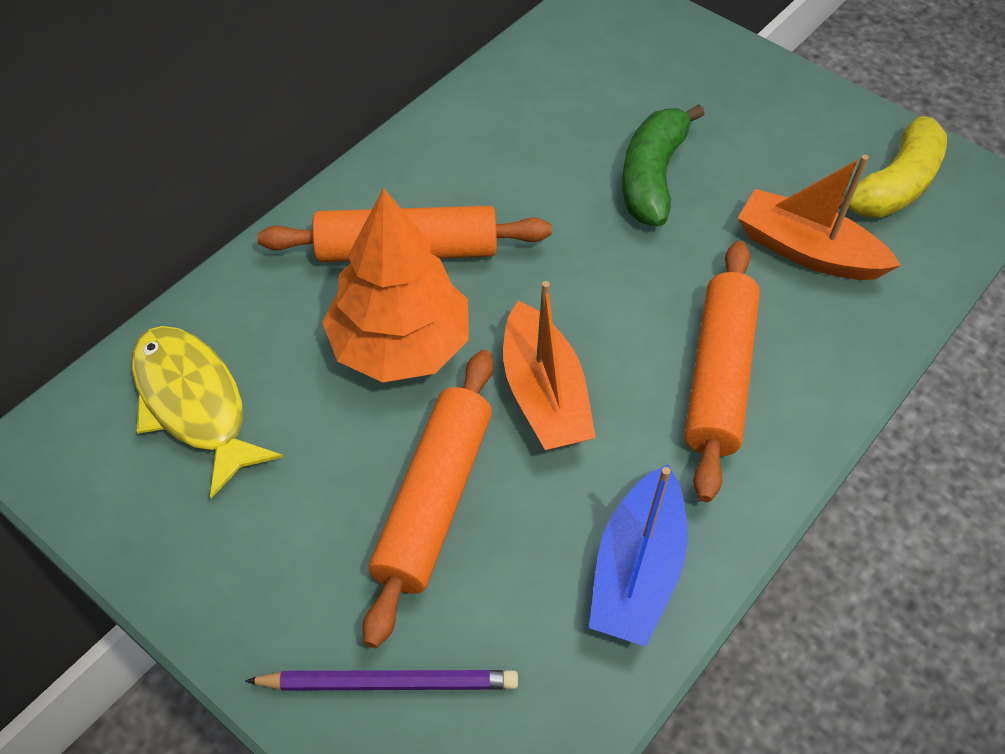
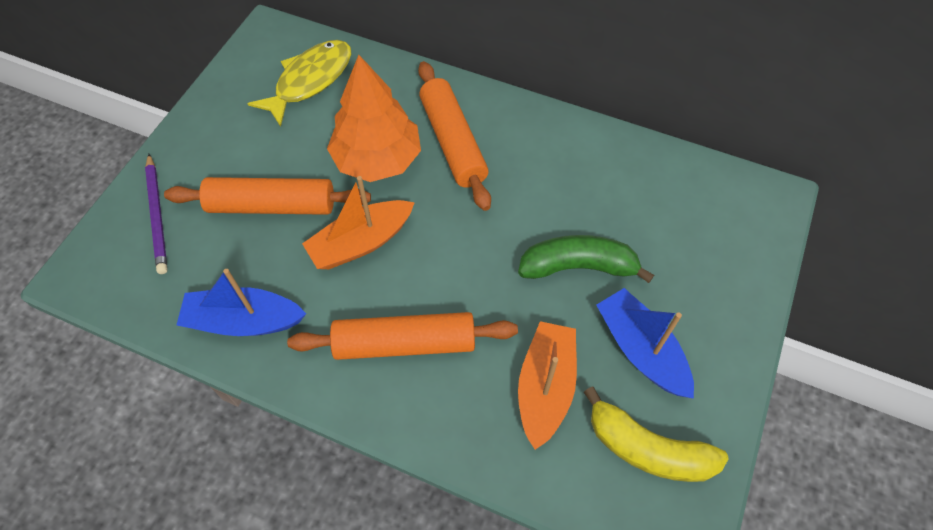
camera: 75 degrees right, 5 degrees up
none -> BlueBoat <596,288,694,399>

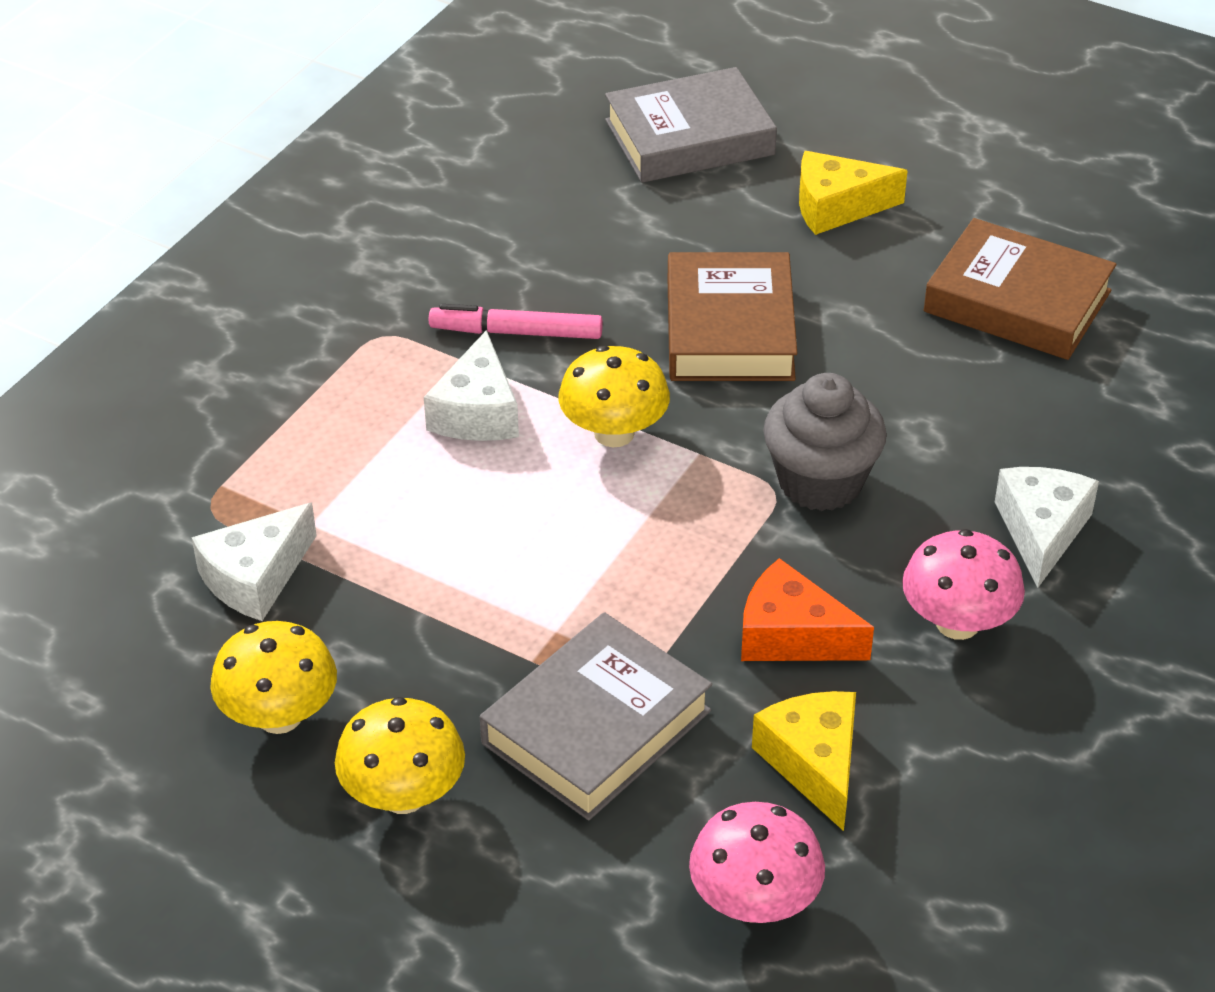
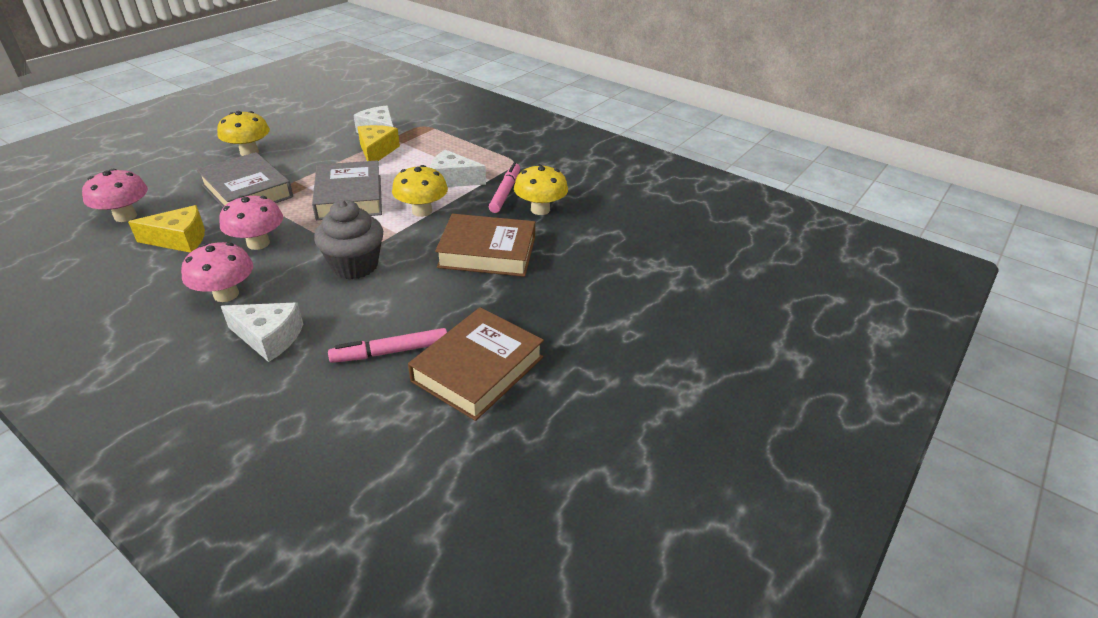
camera: 95 degrees right, 5 degrees down
OrangeCheese <741,558,874,661> -> PinkMushroom <219,195,283,250>
GreyBook <605,67,777,183> -> GreyBook <312,160,382,220>, move
none -> PinkMarker <328,328,447,363>
YellowCheese <799,151,908,235> -> YellowCheese <357,125,400,161>, move
YellowMushroom <210,621,337,734> -> YellowMushroom <514,164,568,215>, move

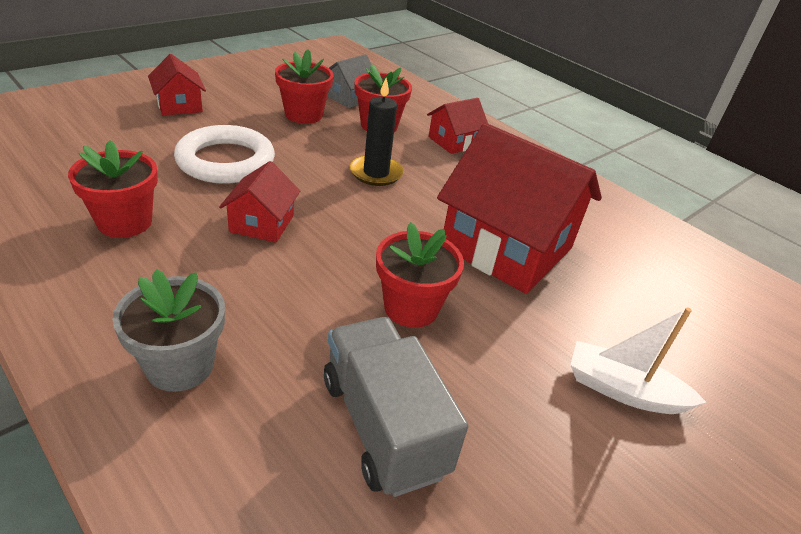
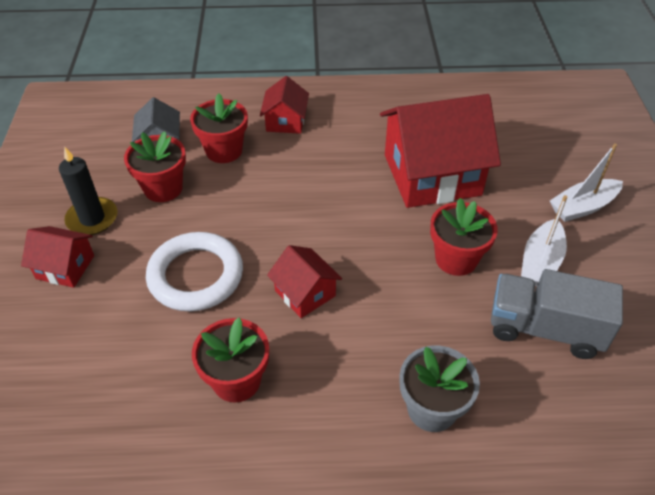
camera: 45 degrees left, 10 degrees up
BlackCandle <349,78,404,186> -> BlackCandle <59,146,118,235>, move
none -> WhiteBoat <521,195,567,286>

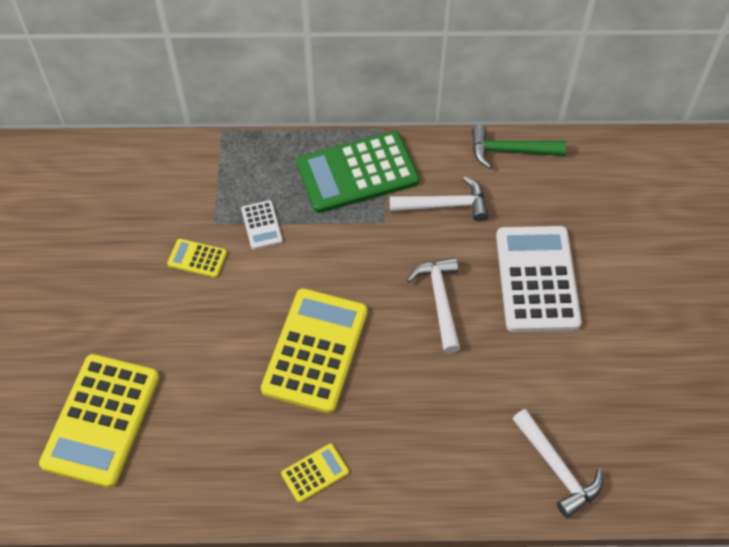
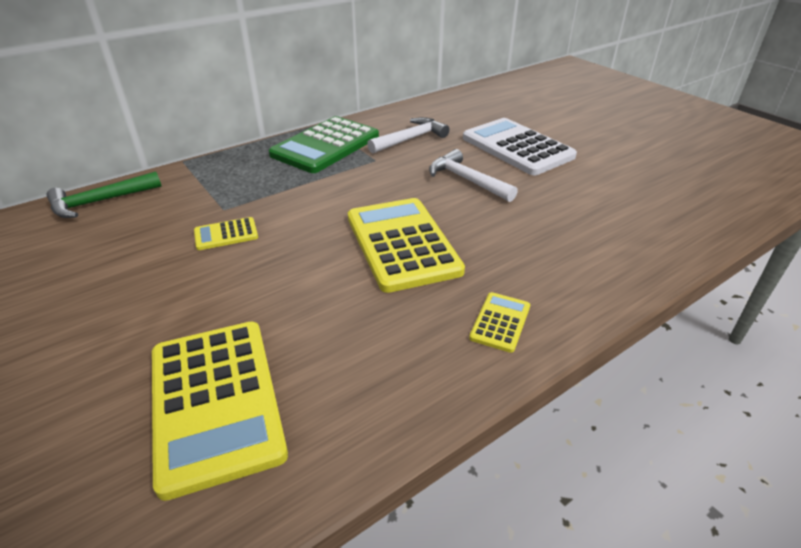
camera: 35 degrees left, 20 degrees down
GreenHammer <472,125,567,169> -> GreenHammer <47,171,161,218>, move
WhiteCalculator <241,200,283,250> -> none
WhiteHammer <512,409,603,518> -> none

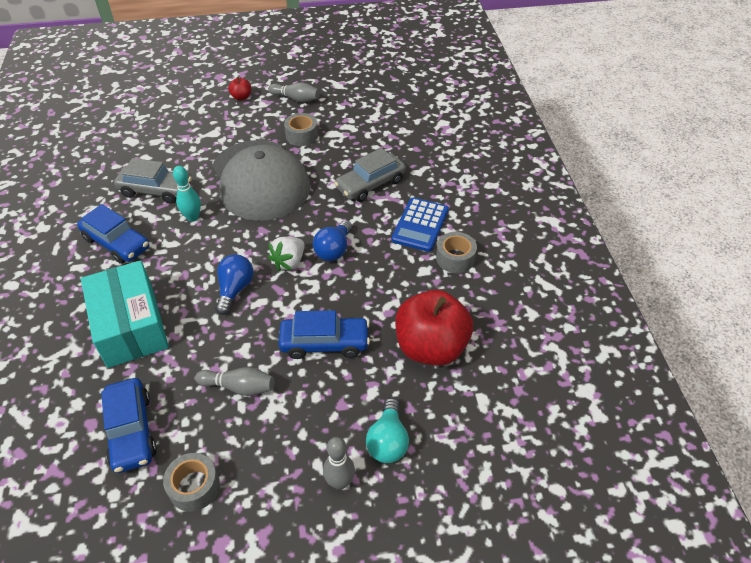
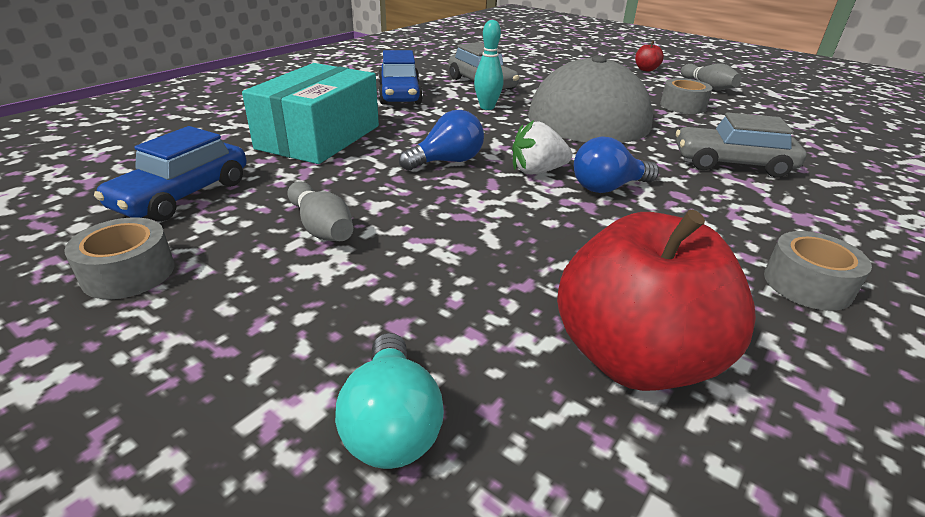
camera: 45 degrees right, 15 degrees down
TurquoiseLightBulb <366,398,409,463> -> TurquoiseLightBulb <335,333,444,469>, 60 degrees counterclockwise
BlueCar <279,310,370,359> -> none
GreyBowlingPin <323,437,355,490> -> none
BlueCalculator <392,197,449,252> -> none

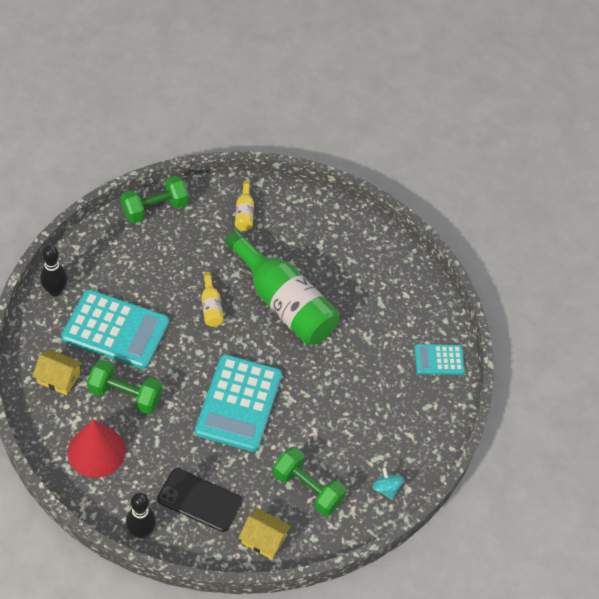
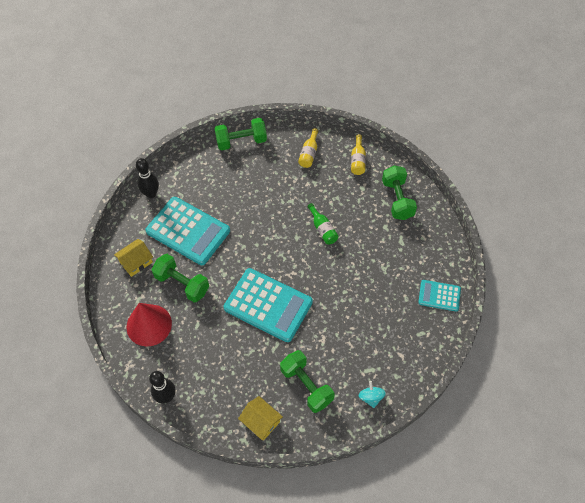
camera: 20 degrees right, 5 degrees up
YellowHouse <32,349,83,395> -> YellowHouse <114,239,153,277>, 75 degrees counterclockwise
TurquoiseCalculator <195,354,282,452> -> TurquoiseCalculator <224,268,313,342>, 90 degrees counterclockwise
GreenBottle <225,230,339,345> -> GreenBottle <308,203,339,245>, x0.41
YellowBottle <201,272,224,327> -> YellowBottle <351,134,366,175>, move
none -> GreenDumbbell <382,165,417,220>
BlackPhone <157,468,242,532> -> none

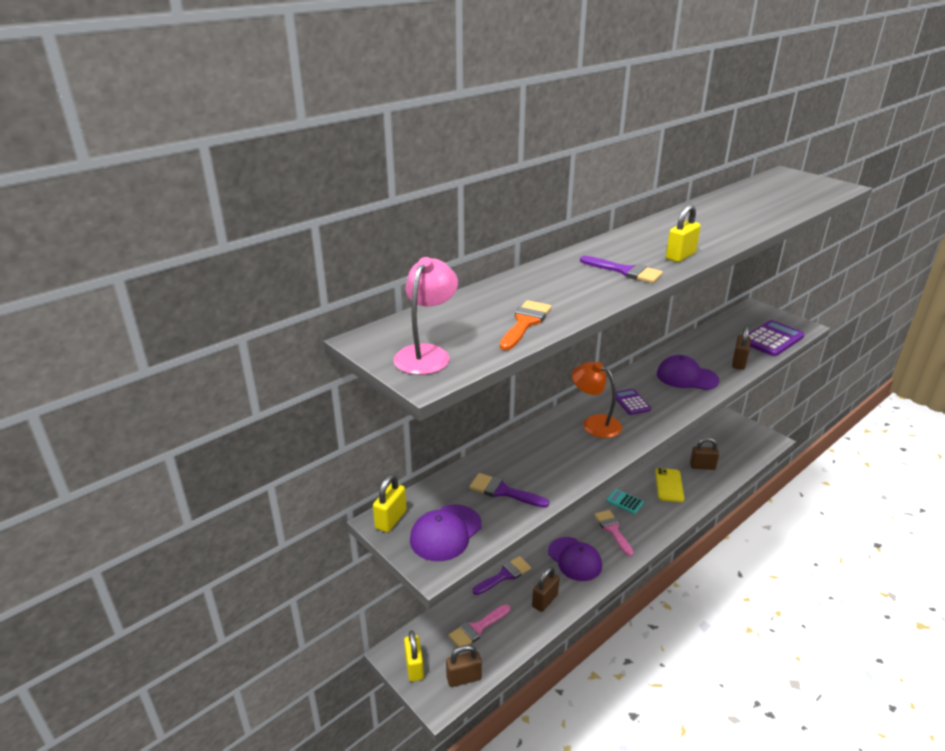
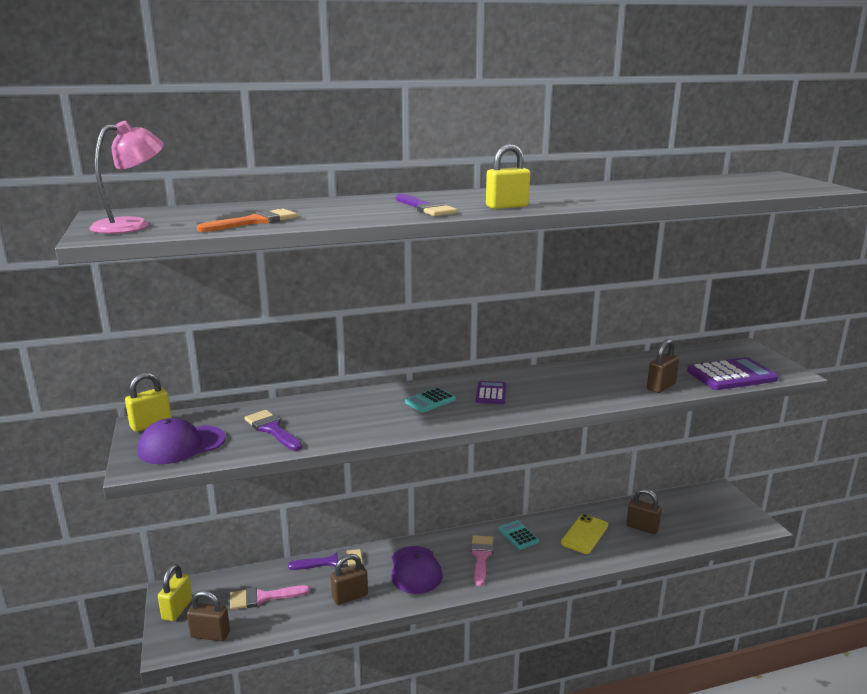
camera: 25 degrees right, 10 degrees down
OrangeLamp <572,362,622,438> -> TurquoiseCalculator <405,388,456,413>
PurpleCap <657,355,719,390> -> none

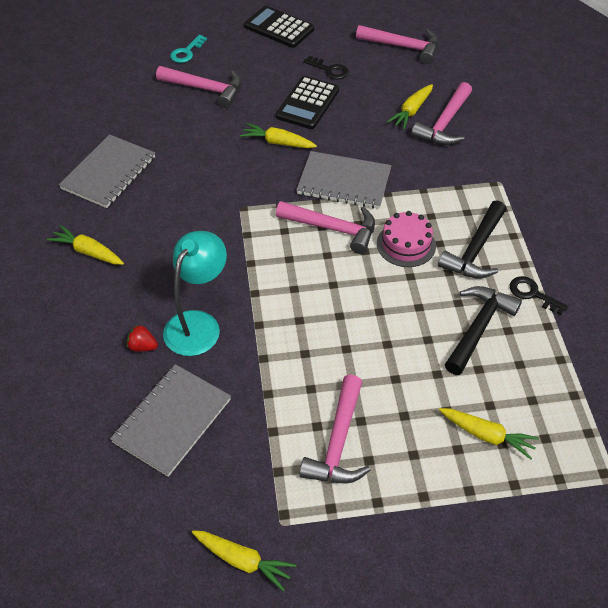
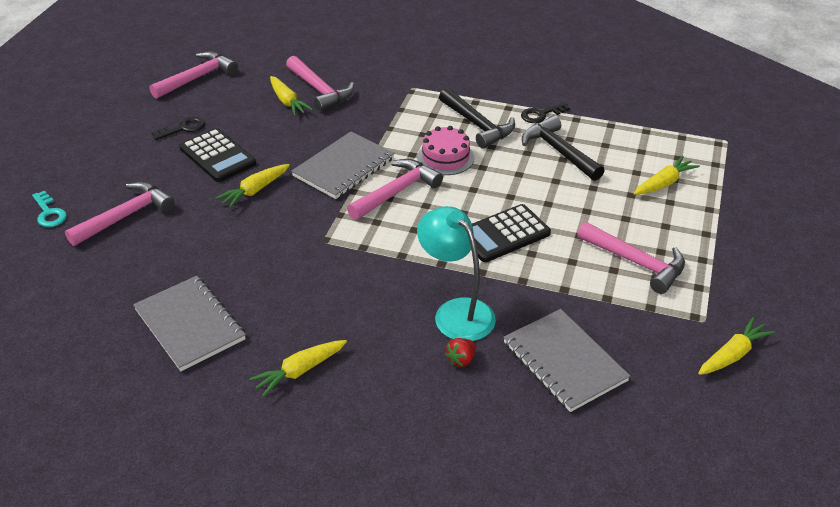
camera: 65 degrees left, 10 degrees down
BlackCalculator <244,6,314,48> -> BlackCalculator <471,204,551,262>, move

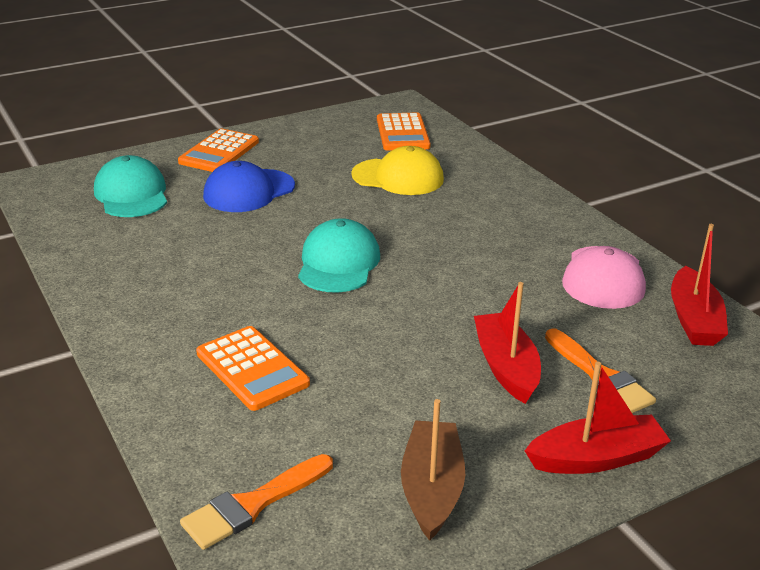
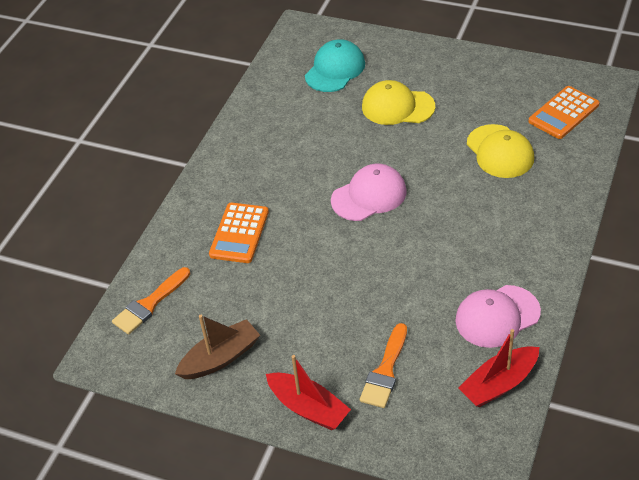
camera: 55 degrees right, 15 degrees up
OrangeBrush <180,454,333,550> -> OrangeBrush <112,267,190,335>, 60 degrees counterclockwise
TurquoiseCap <298,218,380,292> -> PinkCap <331,164,407,221>
BlueCap <203,161,295,212> -> YellowCap <362,80,435,125>
OrangeCalculator <178,129,259,172> -> none
RedBoat <474,282,541,404> -> none

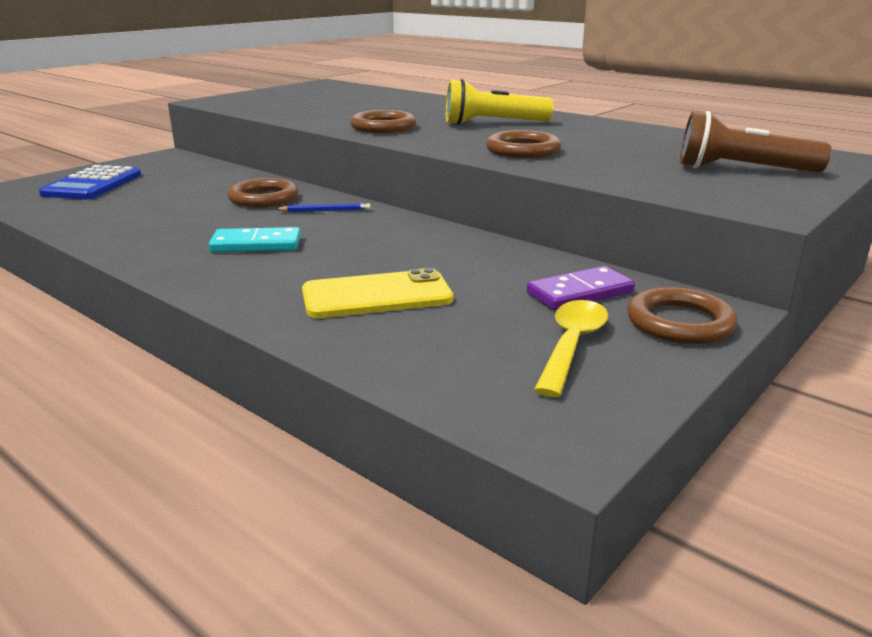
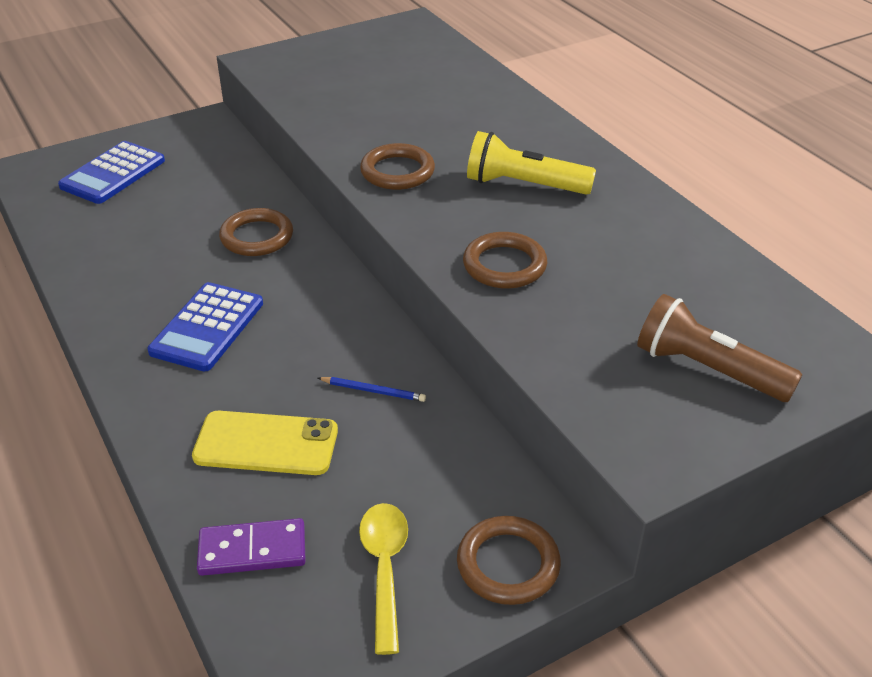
camera: 20 degrees right, 15 degrees up
TurquoiseDomino <208,227,301,252> -> BlueCalculator <147,282,263,372>
PurpleDomino <527,266,635,310> -> PurpleDomino <197,518,306,576>, move
BluePencil <276,203,371,212> -> BluePencil <318,377,426,402>, move
YellowSpoon <534,300,608,397> -> YellowSpoon <359,503,408,655>, 45 degrees counterclockwise

